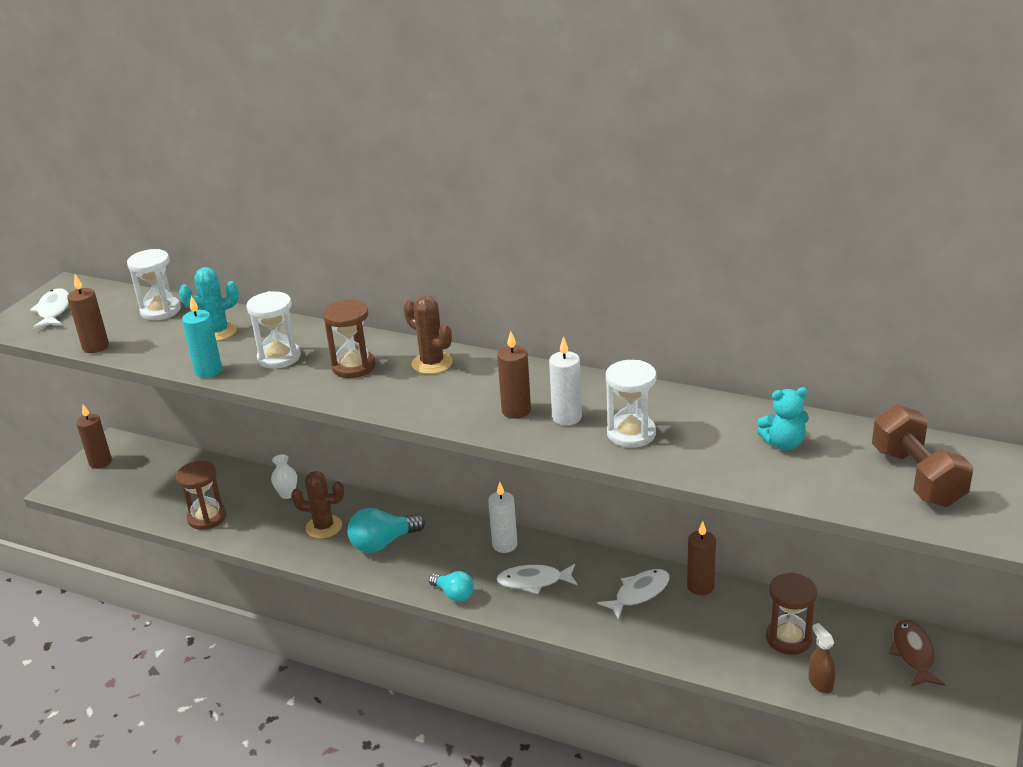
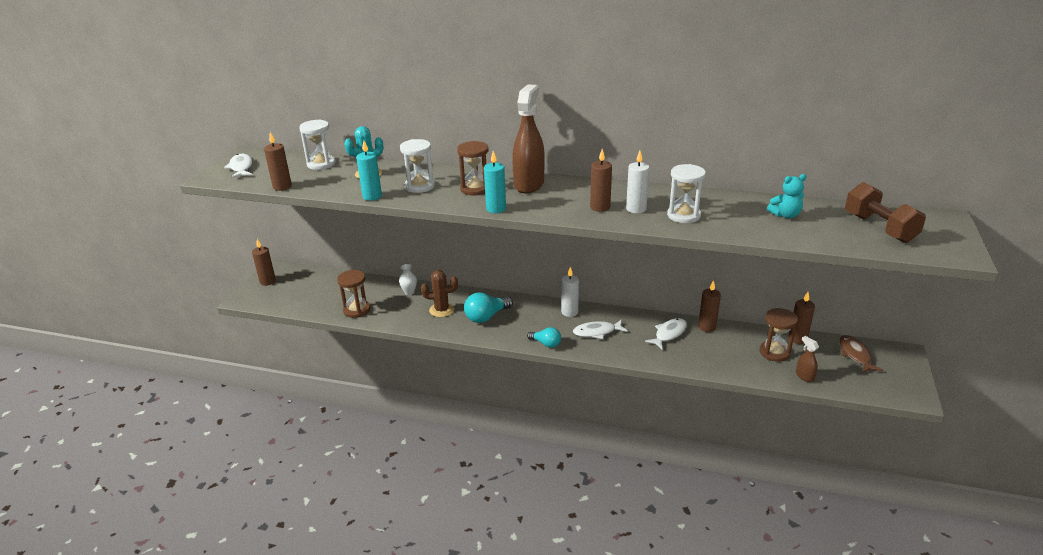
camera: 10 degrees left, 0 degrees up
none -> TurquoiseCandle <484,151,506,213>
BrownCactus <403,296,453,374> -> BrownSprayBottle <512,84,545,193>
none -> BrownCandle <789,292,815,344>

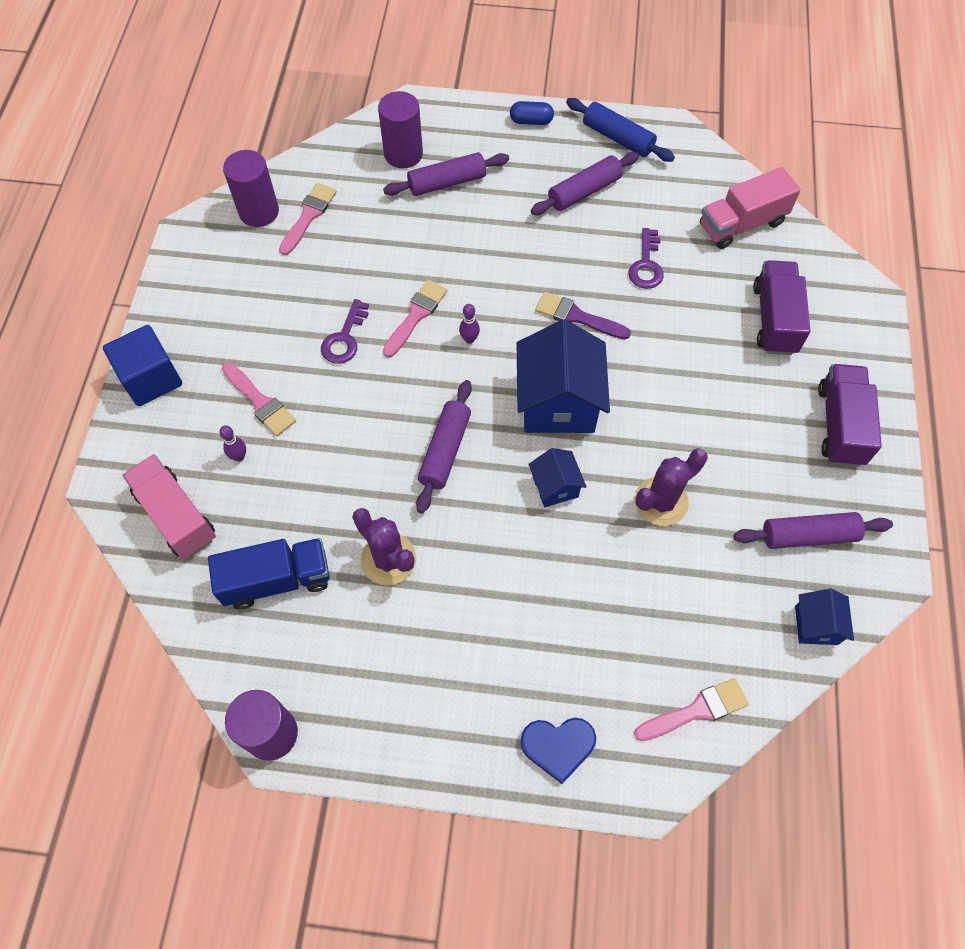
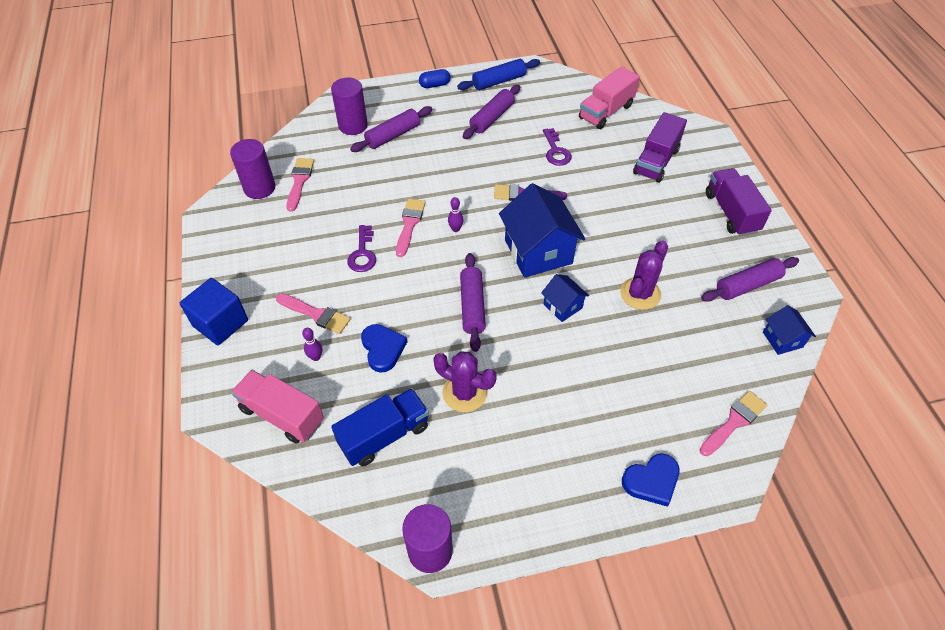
camera: 20 degrees left, 10 degrees down
none -> BlueHeart <361,324,407,373>
BlueRollingPin <566,98,675,162> -> BlueRollingPin <457,59,540,90>, 45 degrees counterclockwise
PurpleTruck <753,260,810,355> -> PurpleTruck <633,112,687,183>, 135 degrees counterclockwise

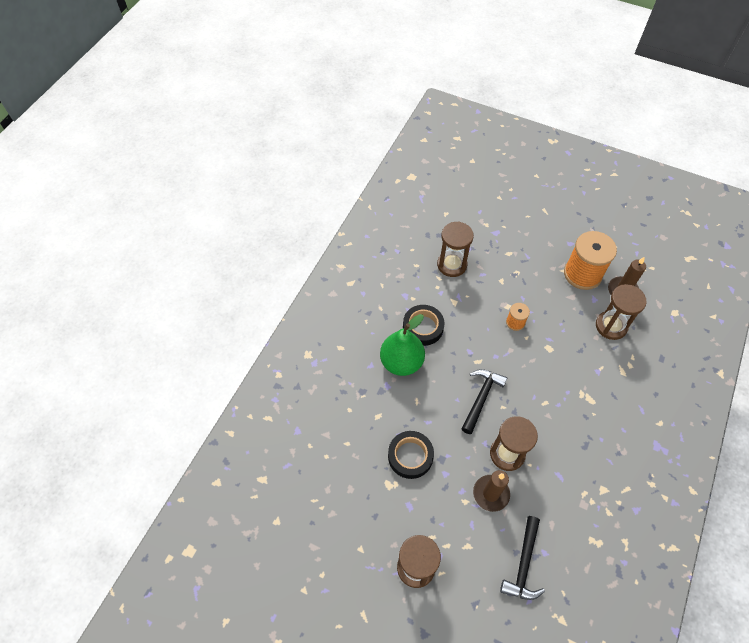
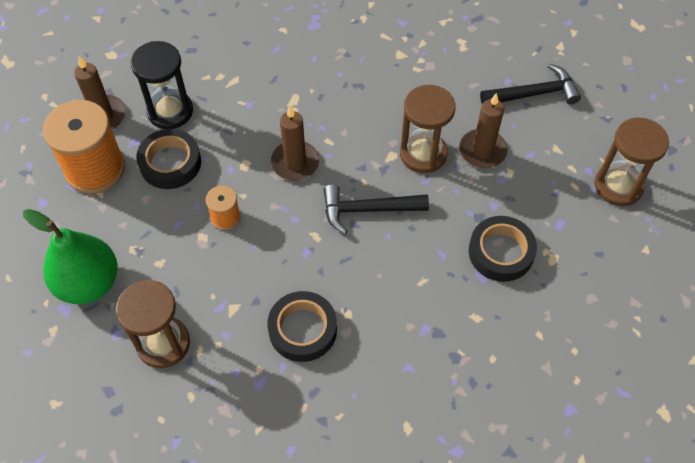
camera: 120 degrees left, 0 degrees up
GreenPear <380,314,425,376> -> GreenPear <23,209,118,304>, move
BrownHourglass <596,284,647,340> -> BlackHourglass <131,41,193,129>
none -> BlackTape <136,129,201,189>
none -> BrownCandle <271,106,319,181>

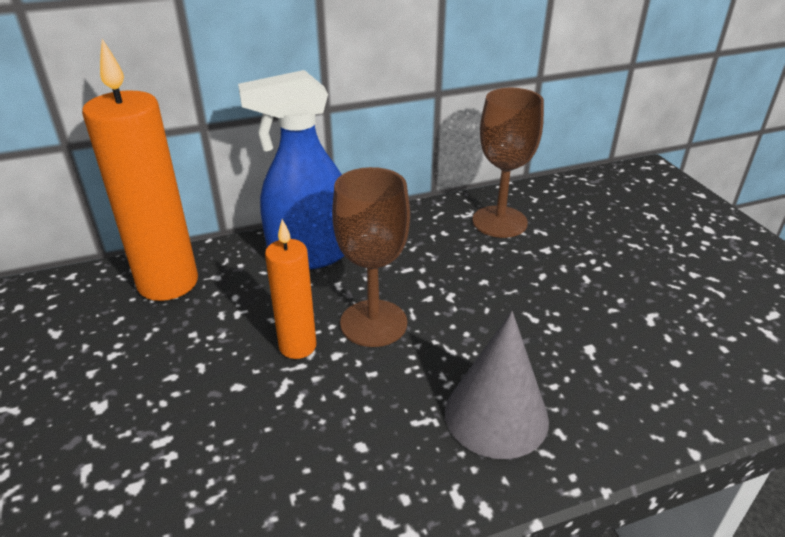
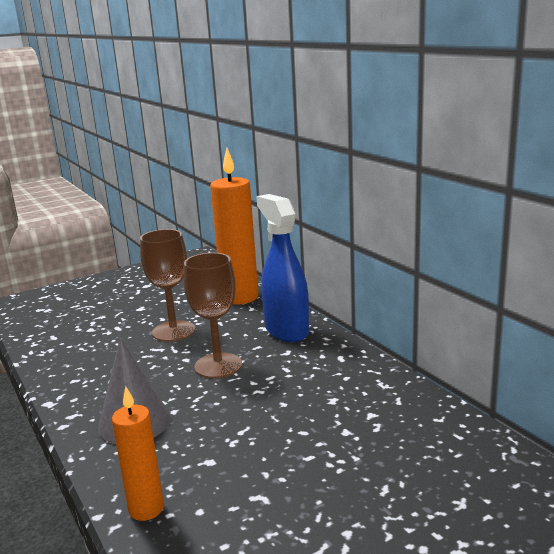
camera: 80 degrees right, 15 degrees down
OrangeCandle <265,219,316,359> -> OrangeCandle <112,386,164,521>, move
BrownGoblet <472,88,544,238> -> BrownGoblet <140,229,195,342>, move

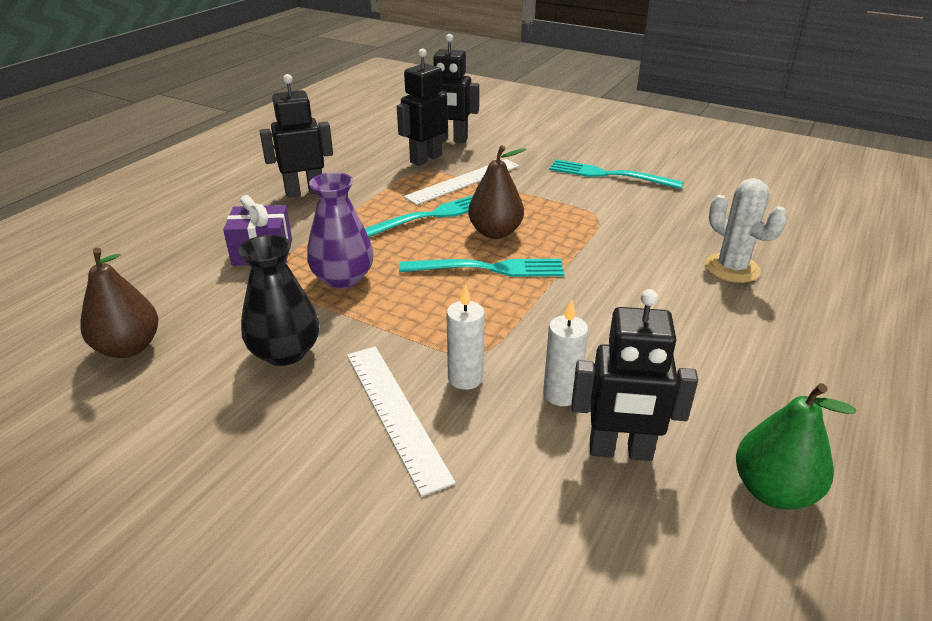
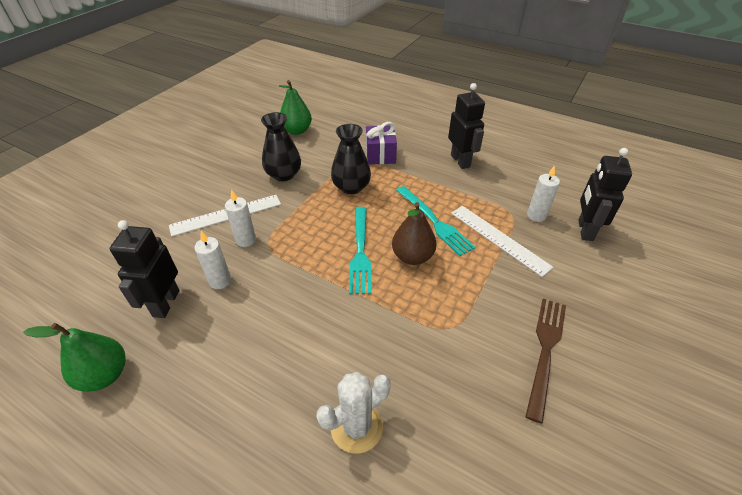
camera: 90 degrees right, 10 degrees up
BrownPear <80,248,159,358> -> GreenPear <279,80,312,135>
PurpleVase <307,172,374,289> -> BlackVase <331,124,371,194>
TurquoiseFork <549,159,683,189> -> BrownFork <525,298,566,423>
BlackRobot <397,48,448,166> -> WhiteCandle <527,166,560,222>

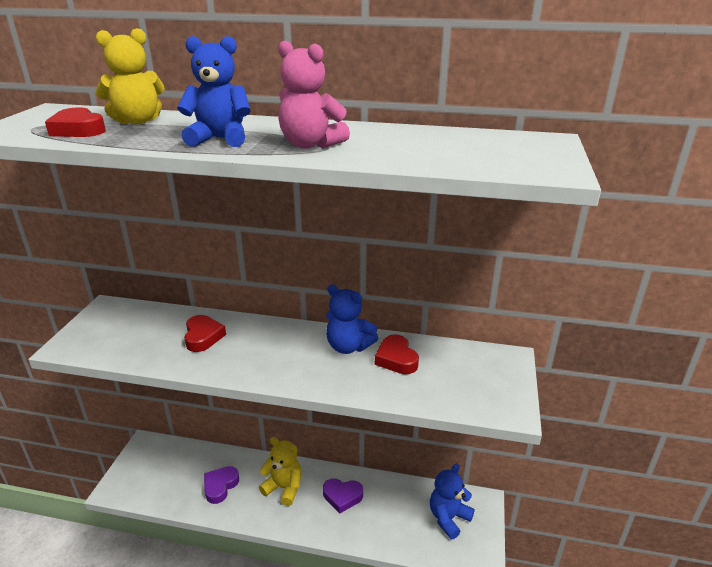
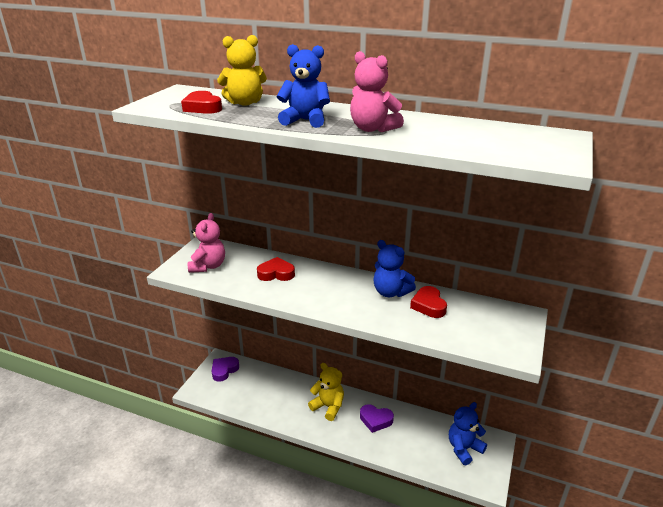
camera: 10 degrees right, 0 degrees up
none -> PinkTeddyBear <188,213,225,273>
PurpleHeart <204,466,239,504> -> PurpleHeart <212,357,239,382>, move
RedHeart <184,315,226,352> -> RedHeart <257,257,295,281>, 90 degrees counterclockwise

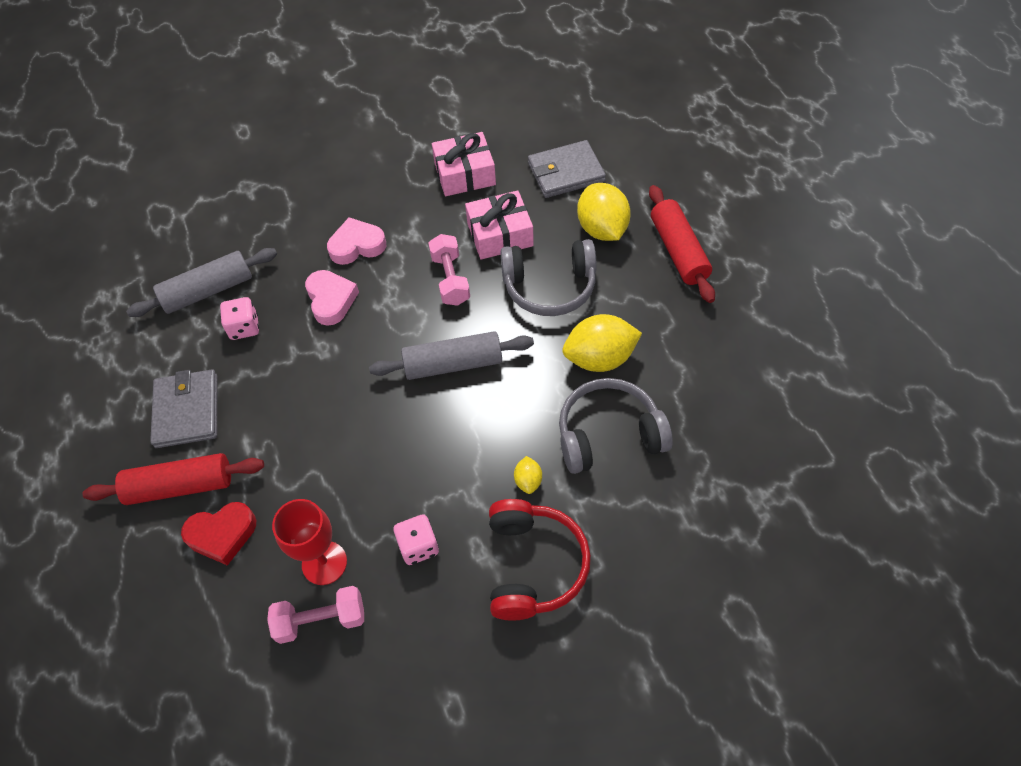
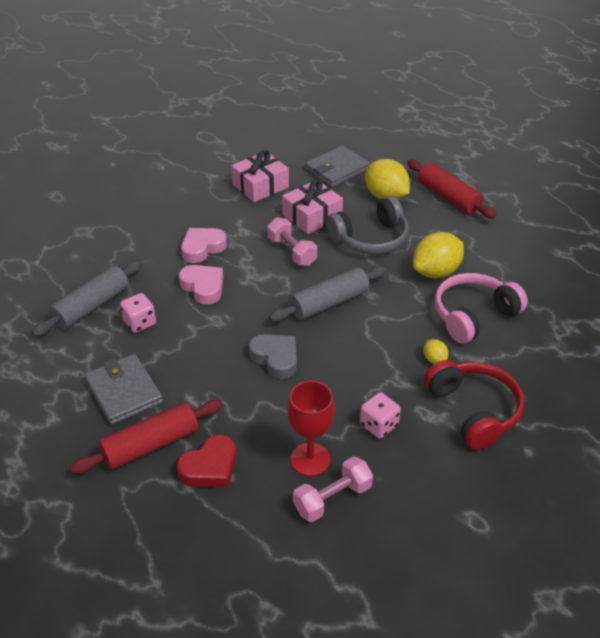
camera: 25 degrees left, 15 degrees down
none -> GreyHeart <248,334,297,379>
GreyHeadphones <559,378,673,474> -> PinkHeadphones <434,273,528,344>

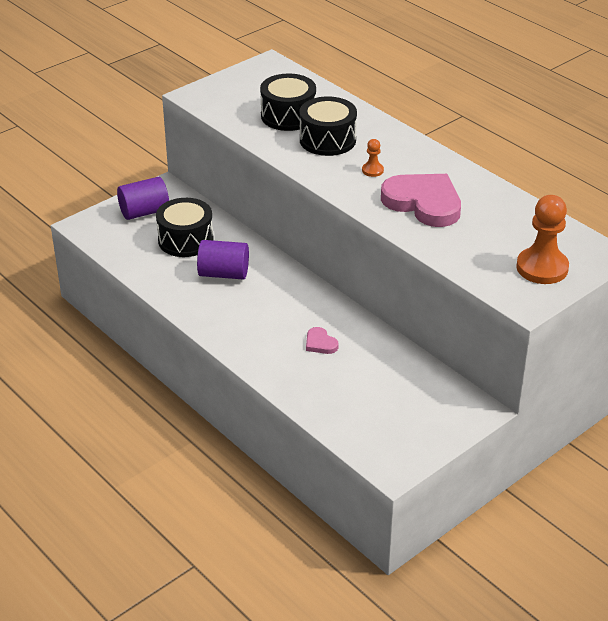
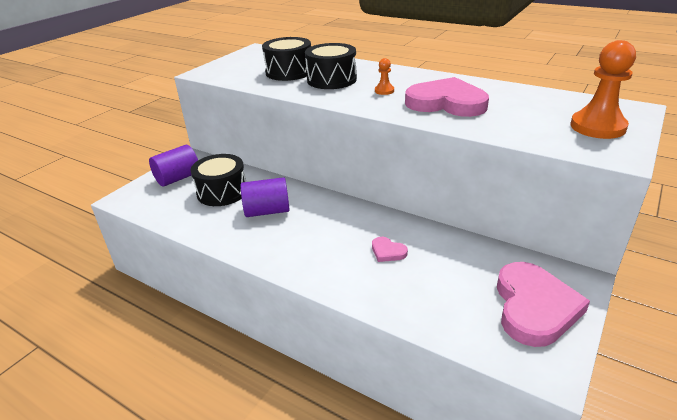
camera: 15 degrees left, 5 degrees down
none -> PinkHeart <497,262,590,347>

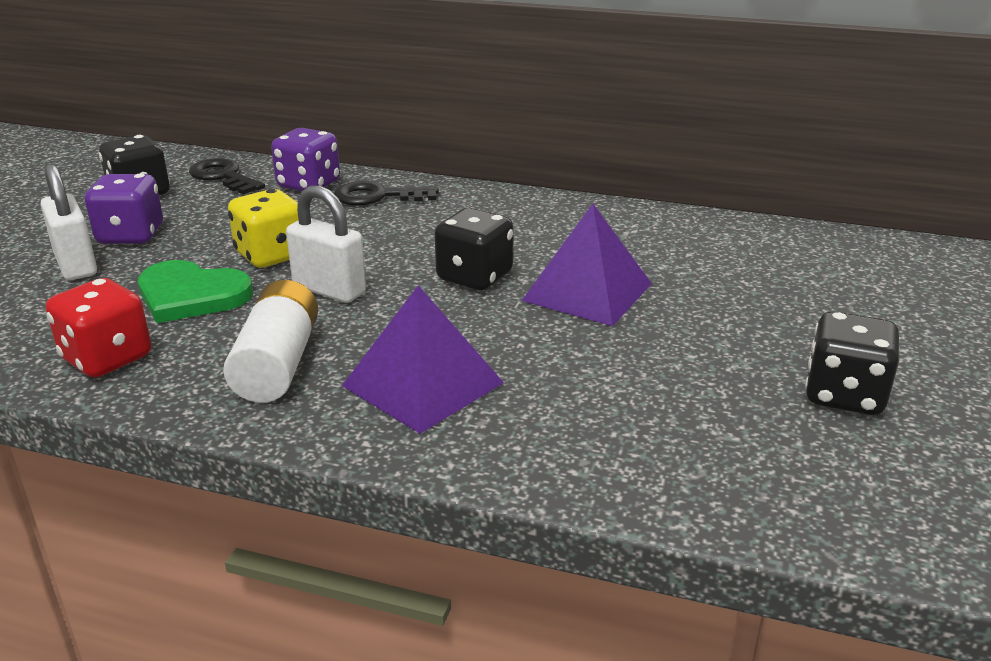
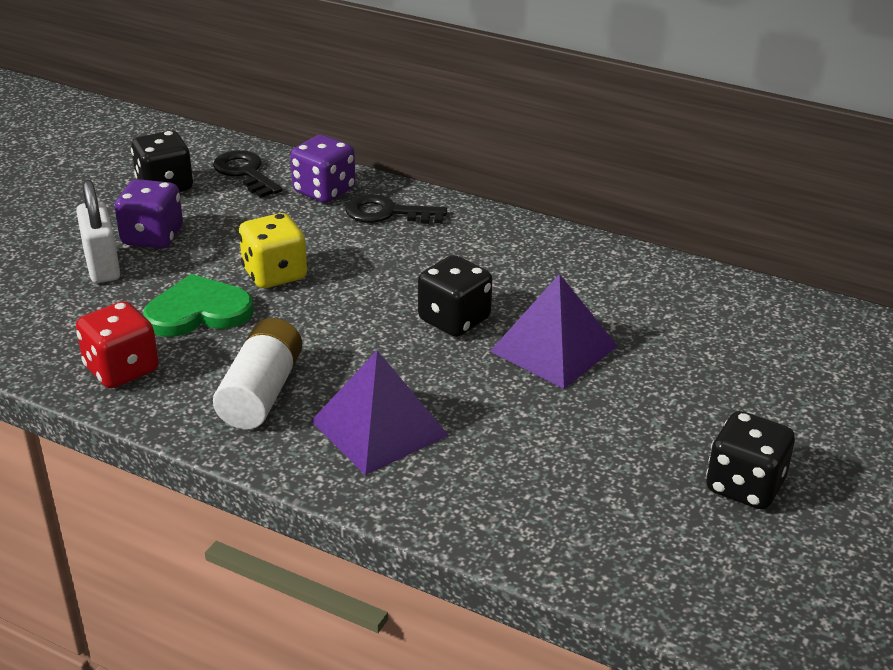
camera: 10 degrees right, 5 degrees up
GreenHeart <138,260,253,323> -> GreenHeart <143,274,253,337>, 135 degrees clockwise
WhitePadlock <286,185,366,303> -> none

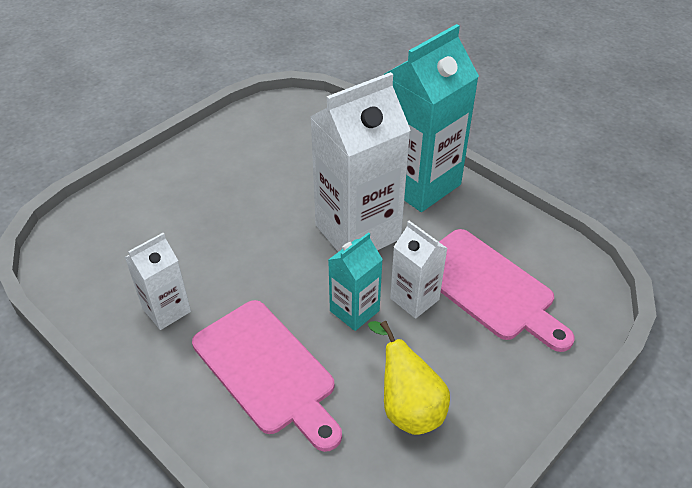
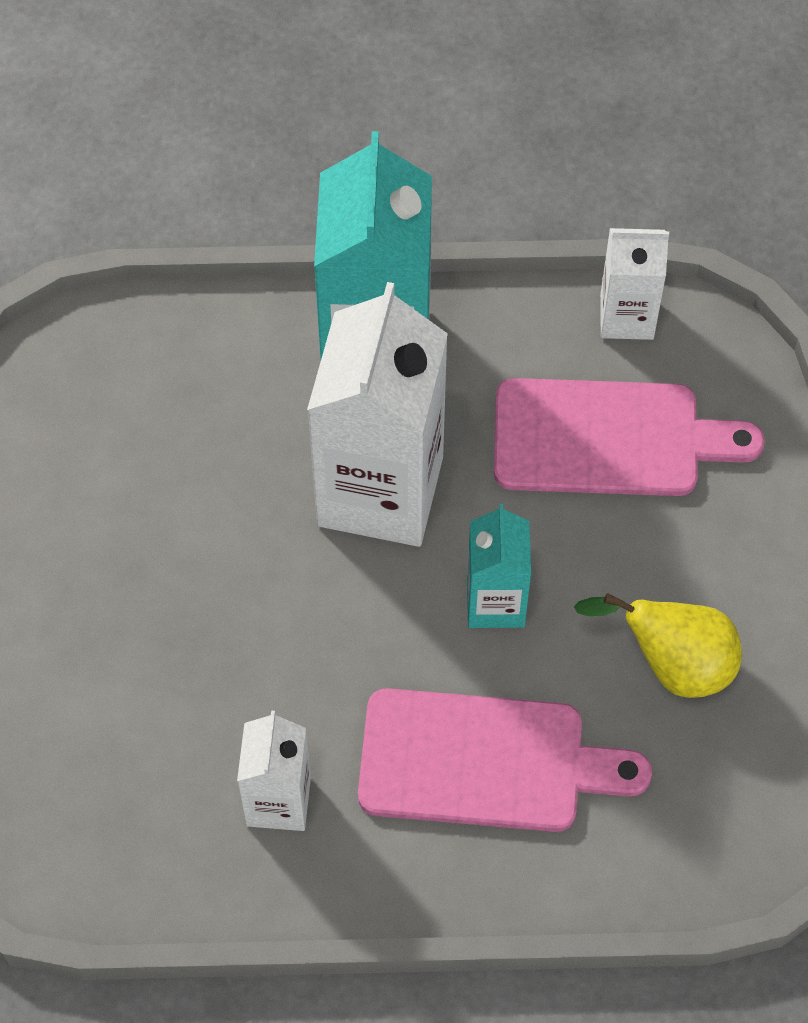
camera: 45 degrees left, 15 degrees up
WhiteCarton <390,221,448,319> -> WhiteCarton <600,228,669,340>, move

